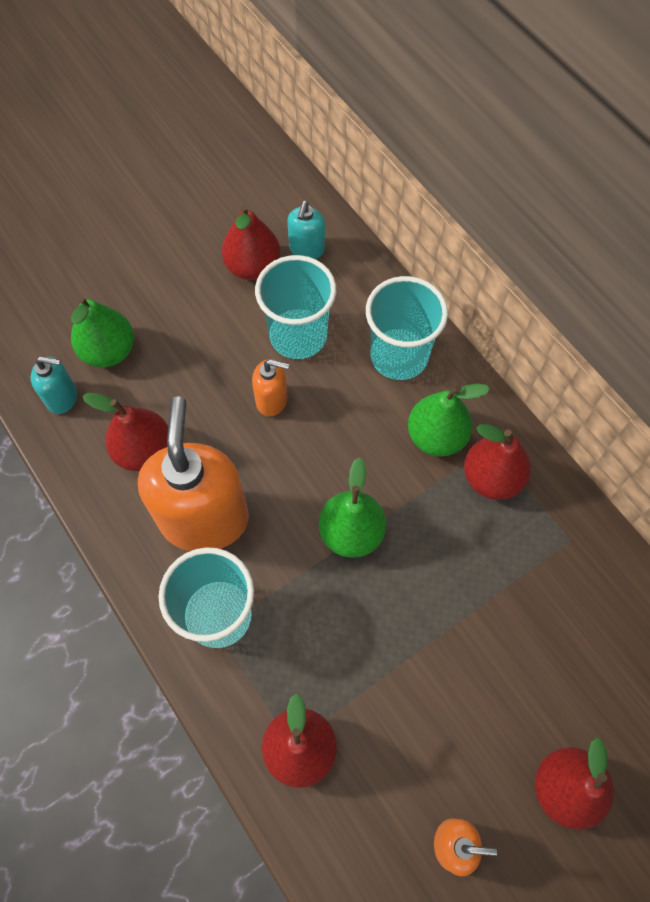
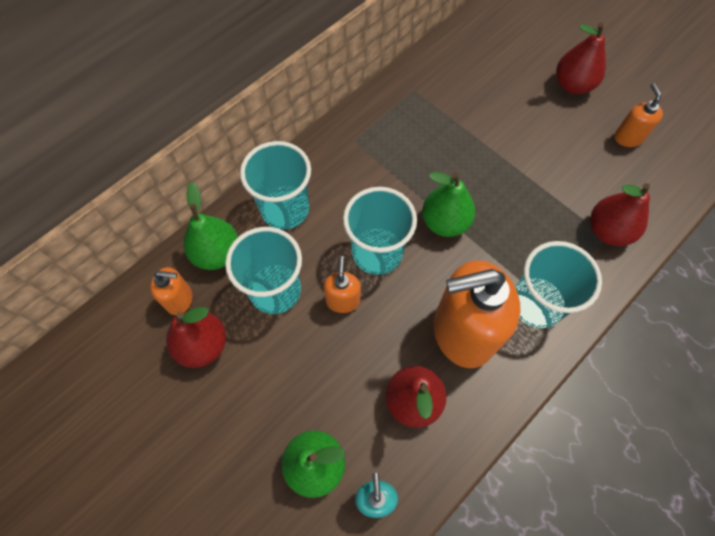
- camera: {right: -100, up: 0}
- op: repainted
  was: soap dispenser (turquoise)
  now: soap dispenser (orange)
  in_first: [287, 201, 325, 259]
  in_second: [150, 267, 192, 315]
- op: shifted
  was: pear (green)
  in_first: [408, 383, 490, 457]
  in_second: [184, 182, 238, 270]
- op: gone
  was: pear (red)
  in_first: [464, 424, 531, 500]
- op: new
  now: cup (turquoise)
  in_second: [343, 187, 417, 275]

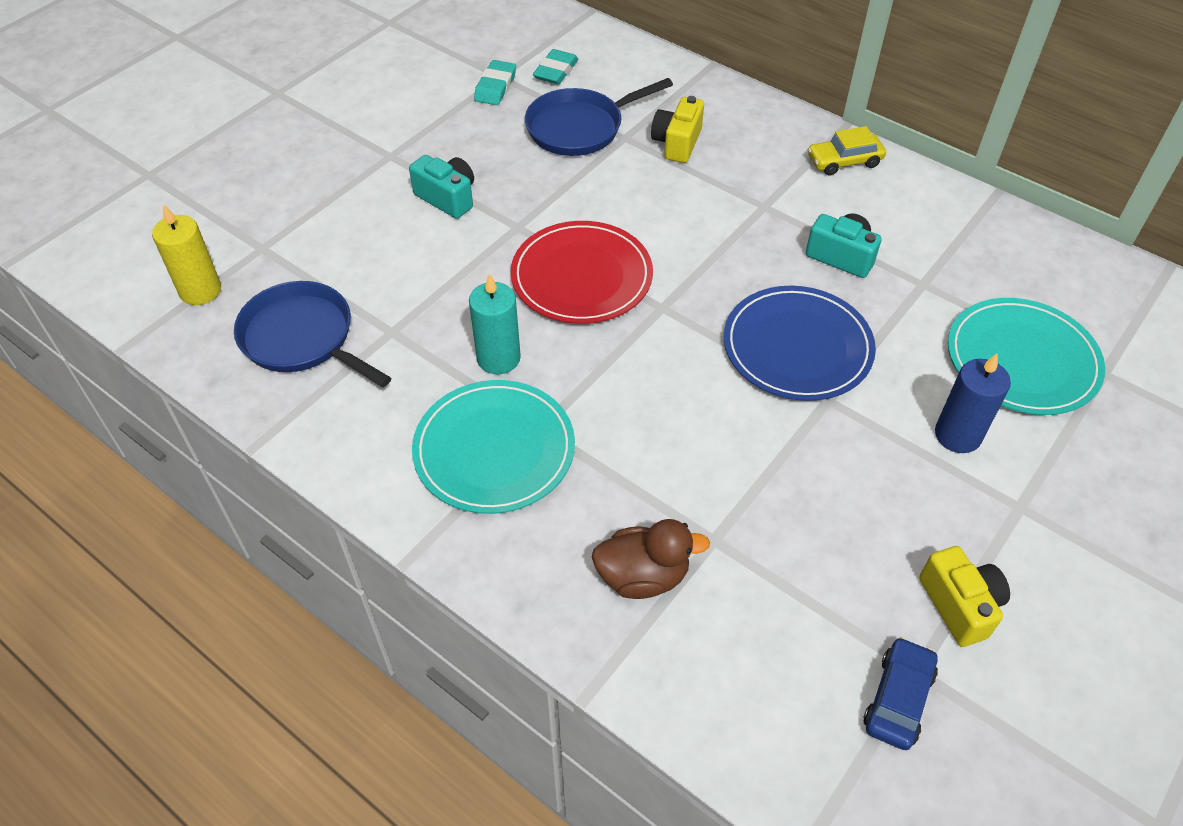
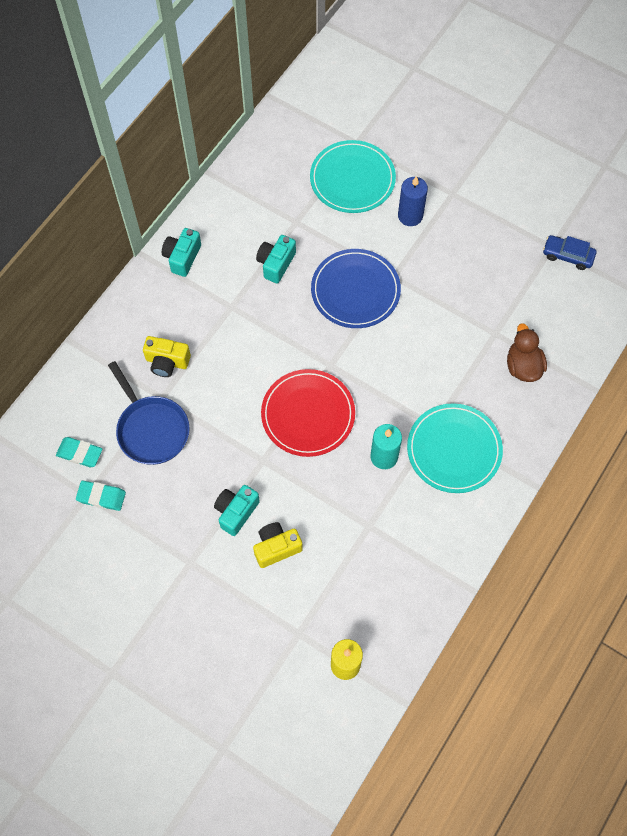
- camera: {right: -95, up: 15}
- op: swapped
  was: car (yellow)
  now: camera (turquoise)
  in_first: [808, 126, 886, 175]
  in_second: [162, 228, 201, 277]
- op: gone
  was: pan (blue)
  in_first: [234, 281, 391, 387]
- op: shifted
  was: camera (yellow)
  in_first: [919, 546, 1010, 647]
  in_second: [253, 522, 303, 568]

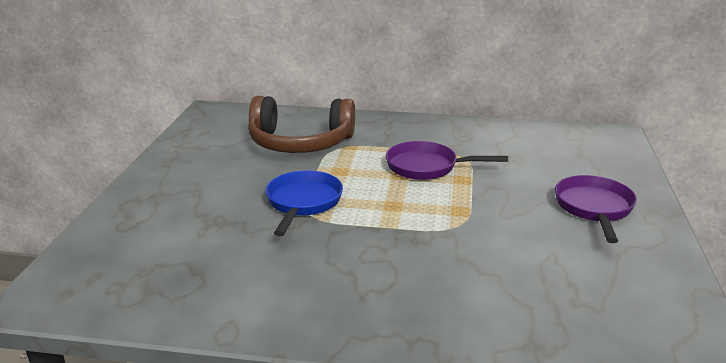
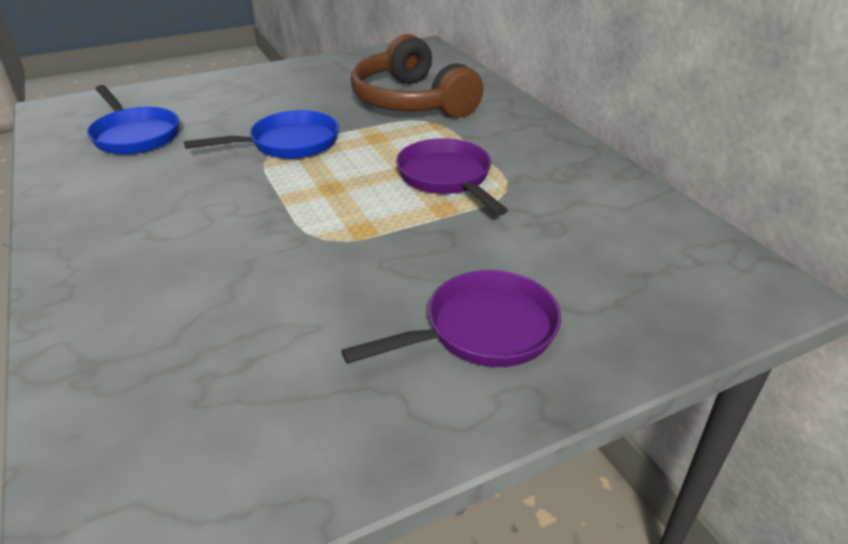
- camera: {right: 55, up: 10}
- op: new
  now: pan (blue)
  in_second: [87, 85, 179, 155]

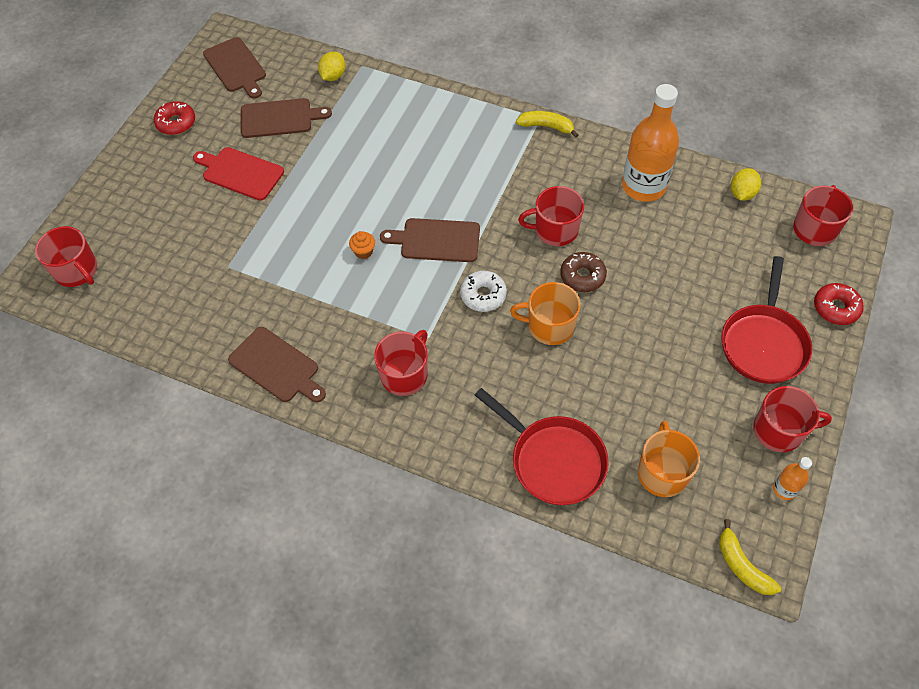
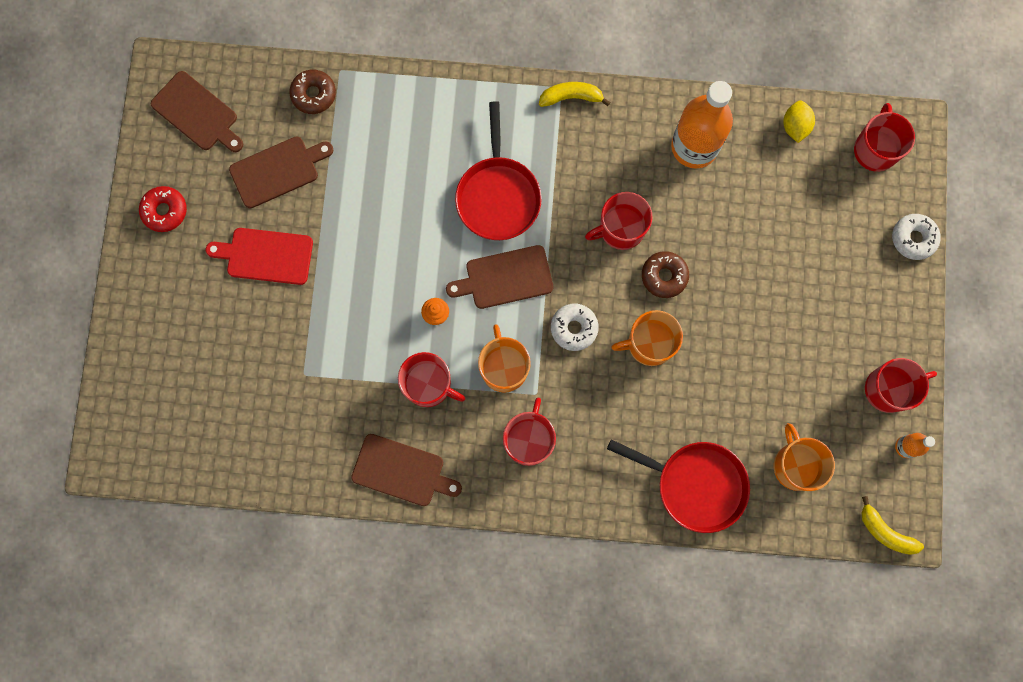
- camera: {right: -20, up: 20}
- op: swapped
  was: lemon (yellow)
  now: donut (brown)
  in_first: [318, 52, 346, 81]
  in_second: [289, 70, 336, 114]
- op: shifted
  was: mug (red)
  in_first: [35, 226, 97, 287]
  in_second: [398, 352, 465, 407]
- op: shifted
  was: pan (red)
  in_first: [721, 256, 812, 384]
  in_second: [455, 101, 542, 240]
- op: repainted
  was: donut (red)
  now: donut (white)
  in_first: [814, 283, 864, 325]
  in_second: [892, 214, 941, 260]
- op: new
  now: mug (orange)
  in_second: [478, 324, 531, 393]

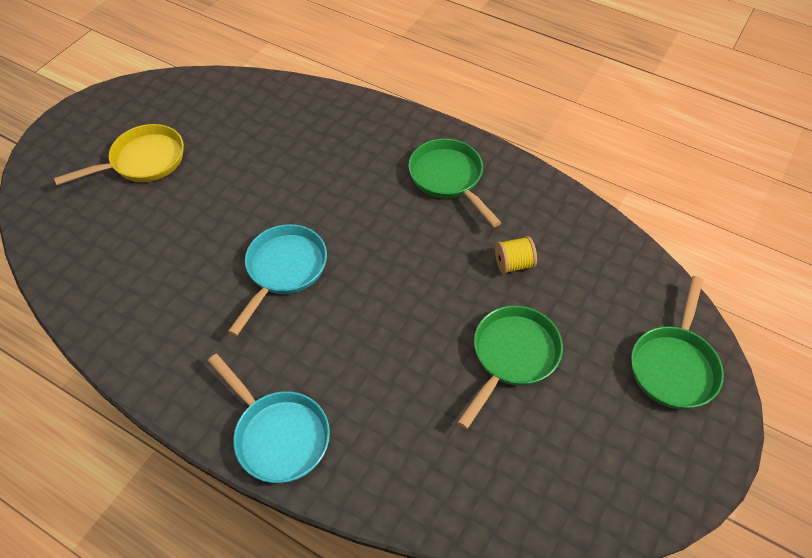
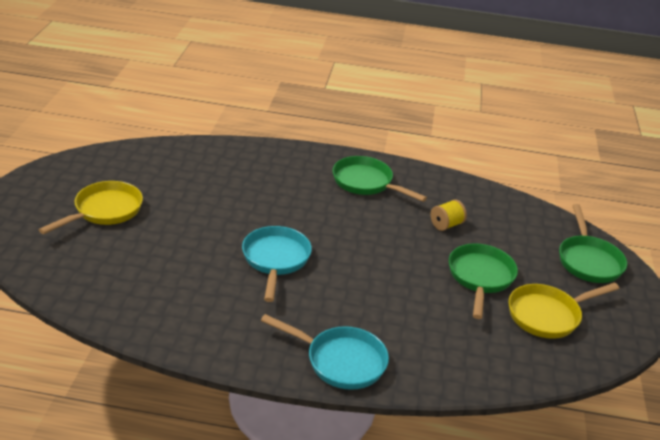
- camera: {right: -25, up: -20}
- op: new
  now: pan (yellow)
  in_second: [509, 283, 619, 339]

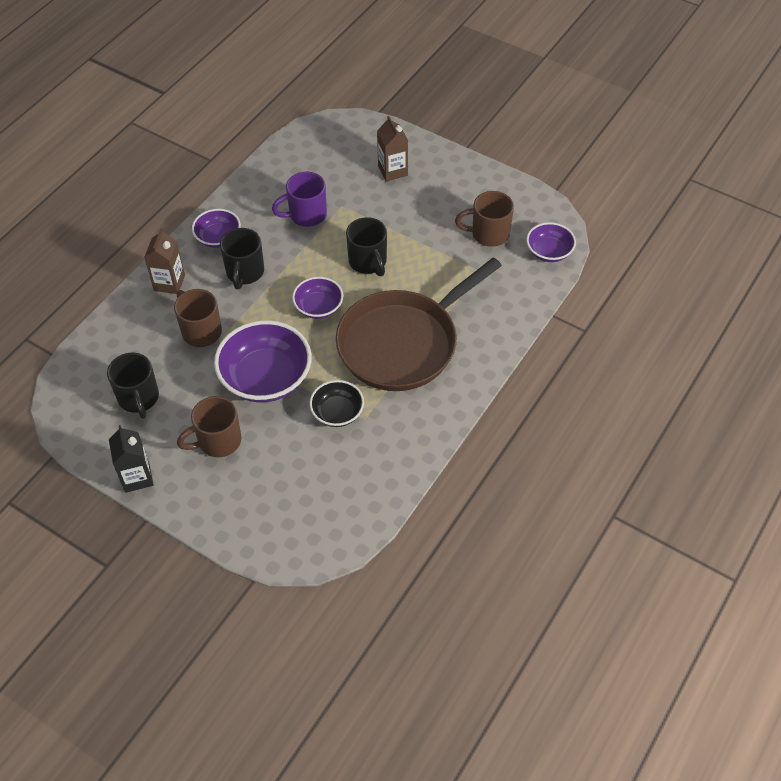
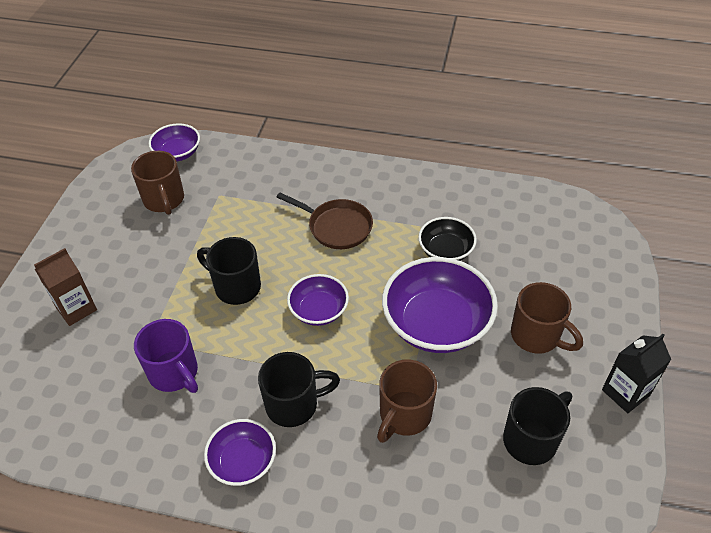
- camera: {right: -110, up: -5}
- op: rotated
  was: mug (black)
  in_first: [346, 217, 387, 276]
  in_second: [197, 237, 261, 305]
  clockwise: -105
- op: gone
  was: carton (brown)
  in_first: [144, 228, 185, 294]
- op: scaled
  was: pan (brown)
  in_first: [336, 258, 502, 391]
  in_second: [277, 193, 373, 249]
  ratio: 0.5

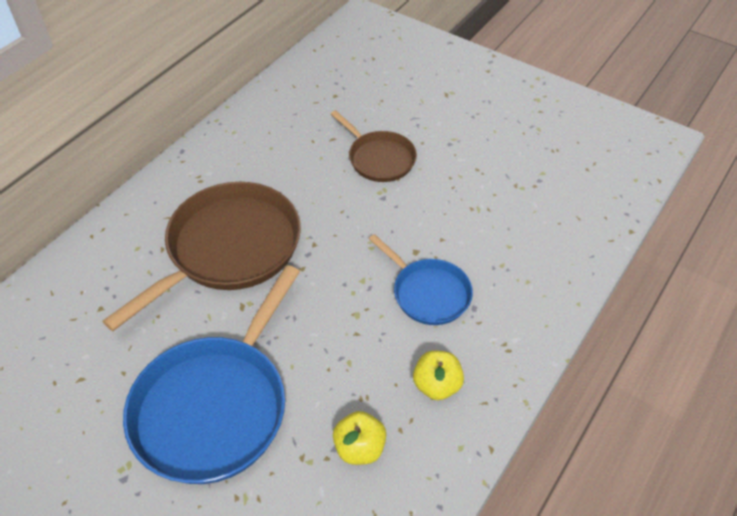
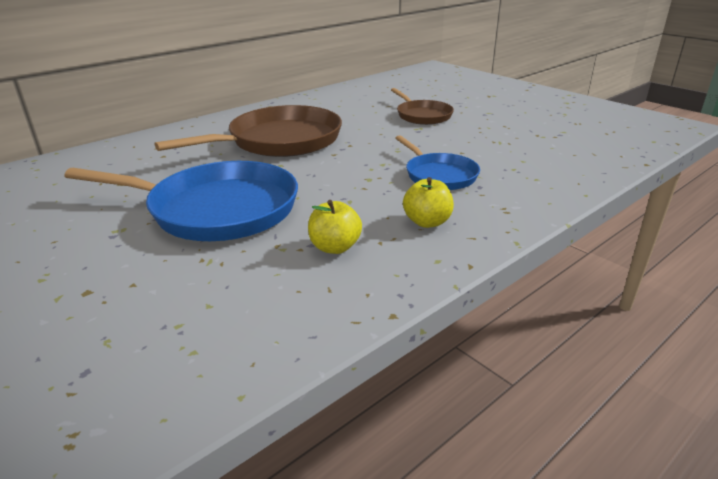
- camera: {right: 15, up: -20}
- op: rotated
  was: pan (blue)
  in_first: [123, 265, 300, 484]
  in_second: [64, 161, 298, 241]
  clockwise: -120

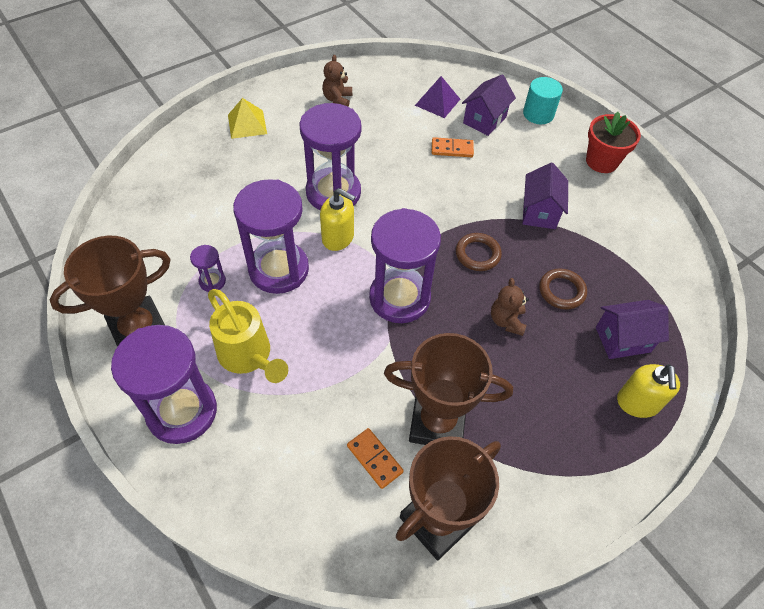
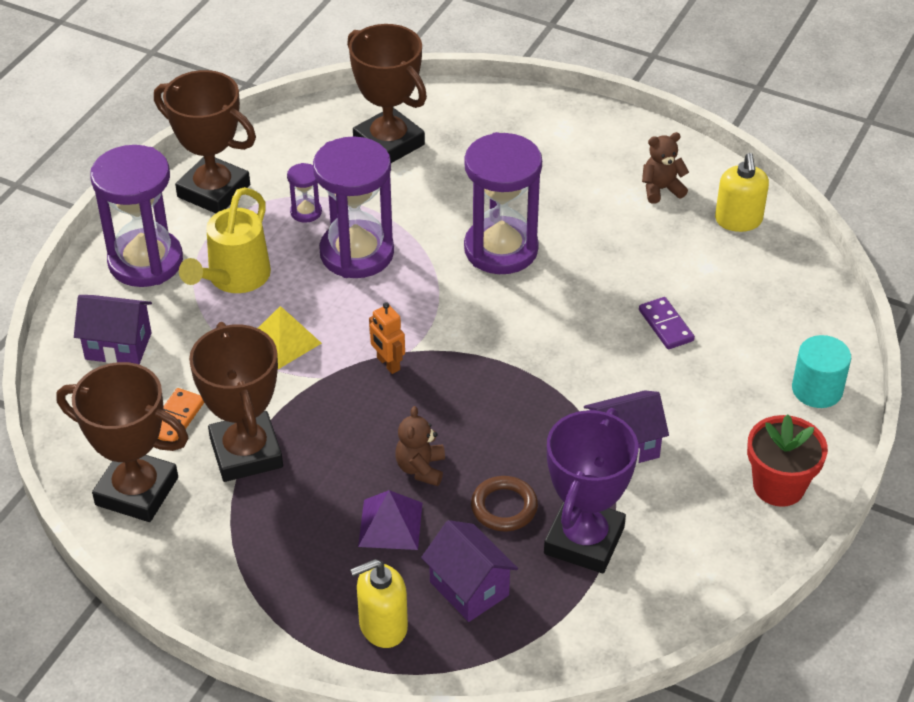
- camera: {right: 65, up: -10}
- op: shifted
  was: house (purple)
  in_first: [462, 74, 516, 136]
  in_second: [74, 295, 152, 365]
- op: shifted
  was: pyramid (purple)
  in_first: [415, 76, 460, 118]
  in_second: [358, 490, 423, 550]
- op: shifted
  was: pyramid (yellow)
  in_first: [228, 98, 267, 139]
  in_second: [258, 306, 322, 369]
- op: repainted
  was: domino (orange)
  now: domino (purple)
  in_first: [432, 137, 474, 157]
  in_second: [639, 297, 695, 349]
- op: shifted
  was: soap dispenser (yellow)
  in_first: [320, 188, 355, 251]
  in_second: [715, 153, 769, 232]
- op: swapped
  was: hourglass (purple)
  now: robot (orange)
  in_first: [369, 208, 441, 323]
  in_second: [369, 302, 405, 374]
- op: gone
  was: ring (brown)
  in_first: [456, 233, 502, 271]
- op: rotated
  was: teddy bear (brown)
  in_first: [491, 278, 529, 336]
  in_second: [395, 406, 445, 486]
  clockwise: -60
- op: new
  now: trophy (brown)
  in_second: [347, 24, 427, 163]
- op: new
  now: trophy (purple)
  in_second: [544, 408, 638, 573]

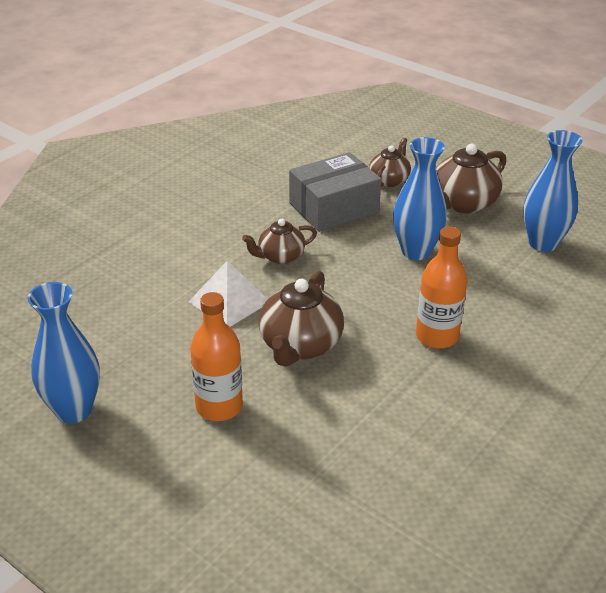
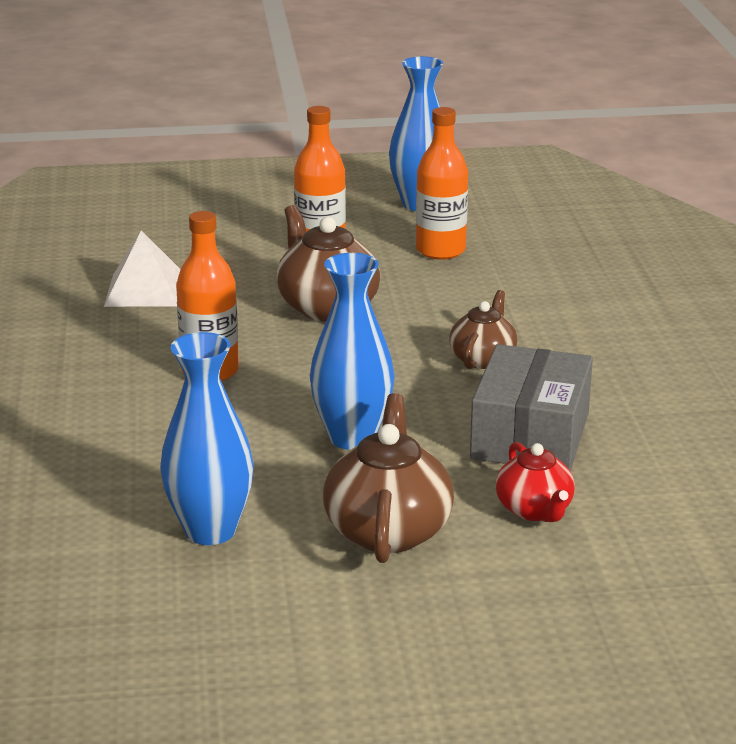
- camera: {right: 135, up: -10}
- op: repainted
  was: teapot (brown)
  now: teapot (red)
  in_first: [369, 138, 411, 187]
  in_second: [496, 442, 575, 522]
- op: shifted
  was: pyramid (white)
  in_first: [189, 261, 267, 327]
  in_second: [104, 230, 181, 307]
- op: new
  now: bottle (orange)
  in_second: [416, 107, 468, 260]

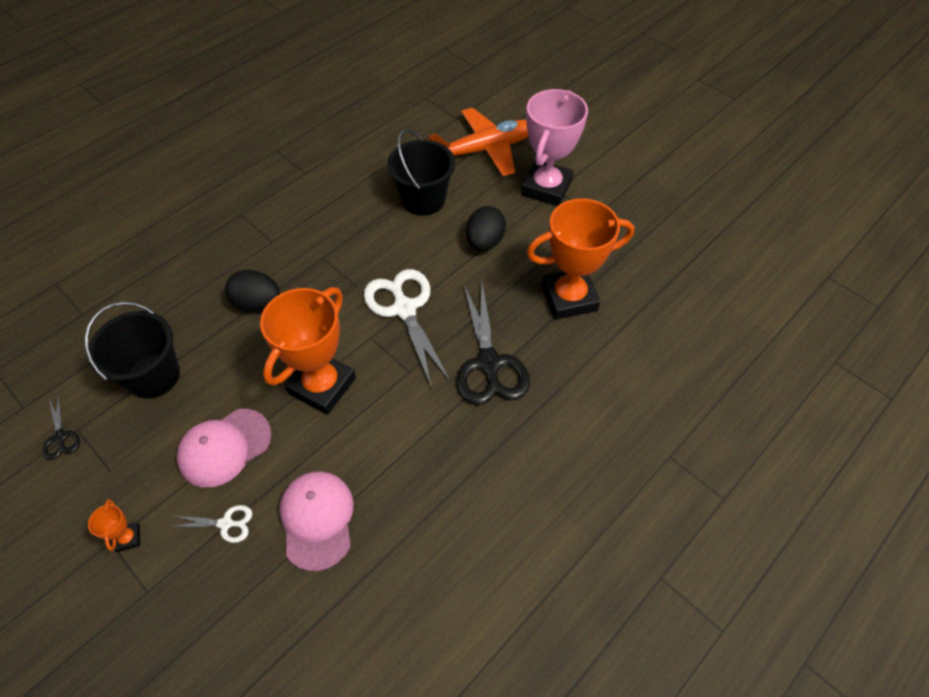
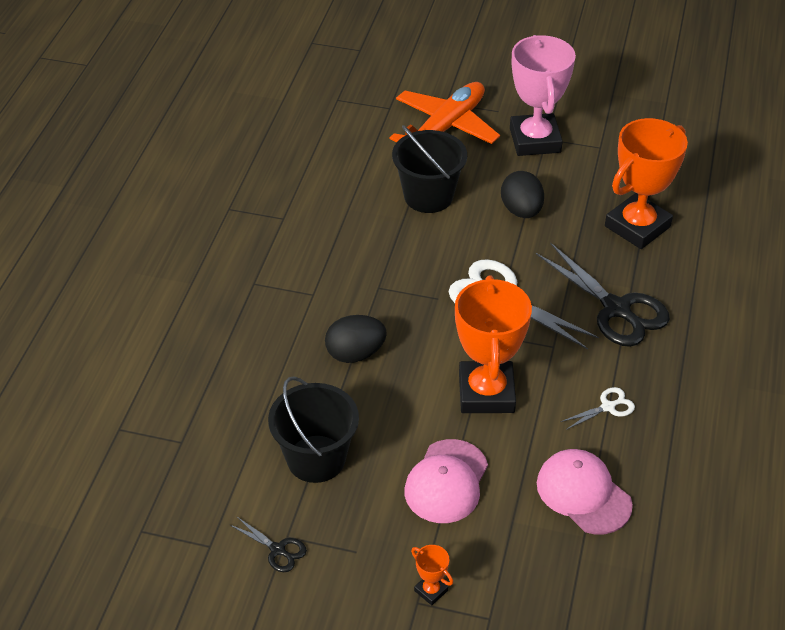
- camera: {right: -30, up: -10}
- op: shifted
  was: scissors (white)
  in_first: [169, 505, 252, 543]
  in_second: [560, 387, 635, 430]

